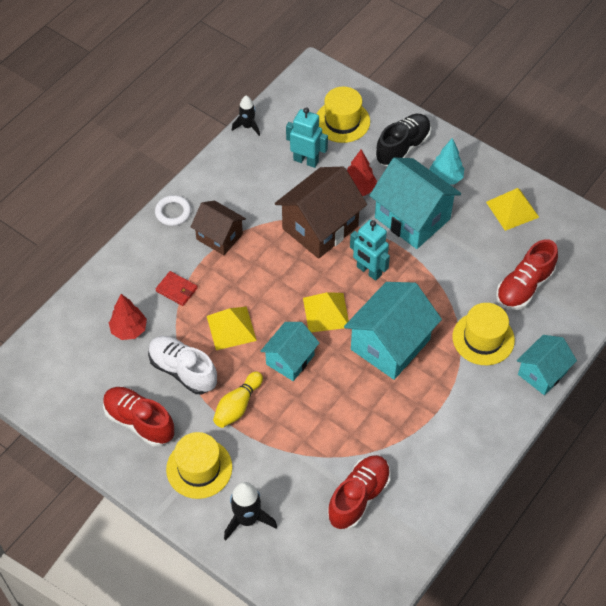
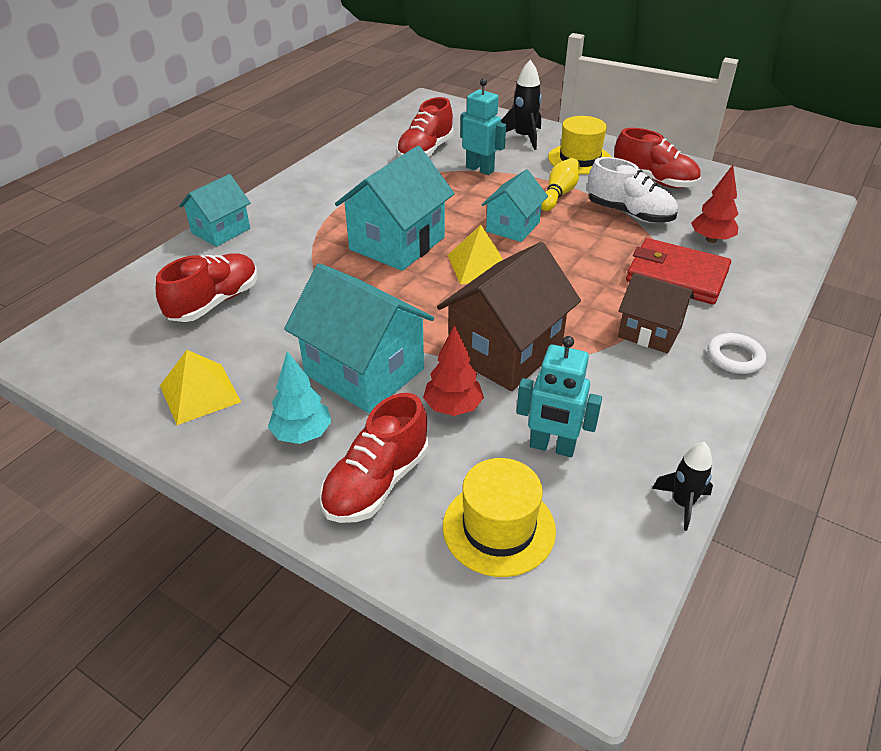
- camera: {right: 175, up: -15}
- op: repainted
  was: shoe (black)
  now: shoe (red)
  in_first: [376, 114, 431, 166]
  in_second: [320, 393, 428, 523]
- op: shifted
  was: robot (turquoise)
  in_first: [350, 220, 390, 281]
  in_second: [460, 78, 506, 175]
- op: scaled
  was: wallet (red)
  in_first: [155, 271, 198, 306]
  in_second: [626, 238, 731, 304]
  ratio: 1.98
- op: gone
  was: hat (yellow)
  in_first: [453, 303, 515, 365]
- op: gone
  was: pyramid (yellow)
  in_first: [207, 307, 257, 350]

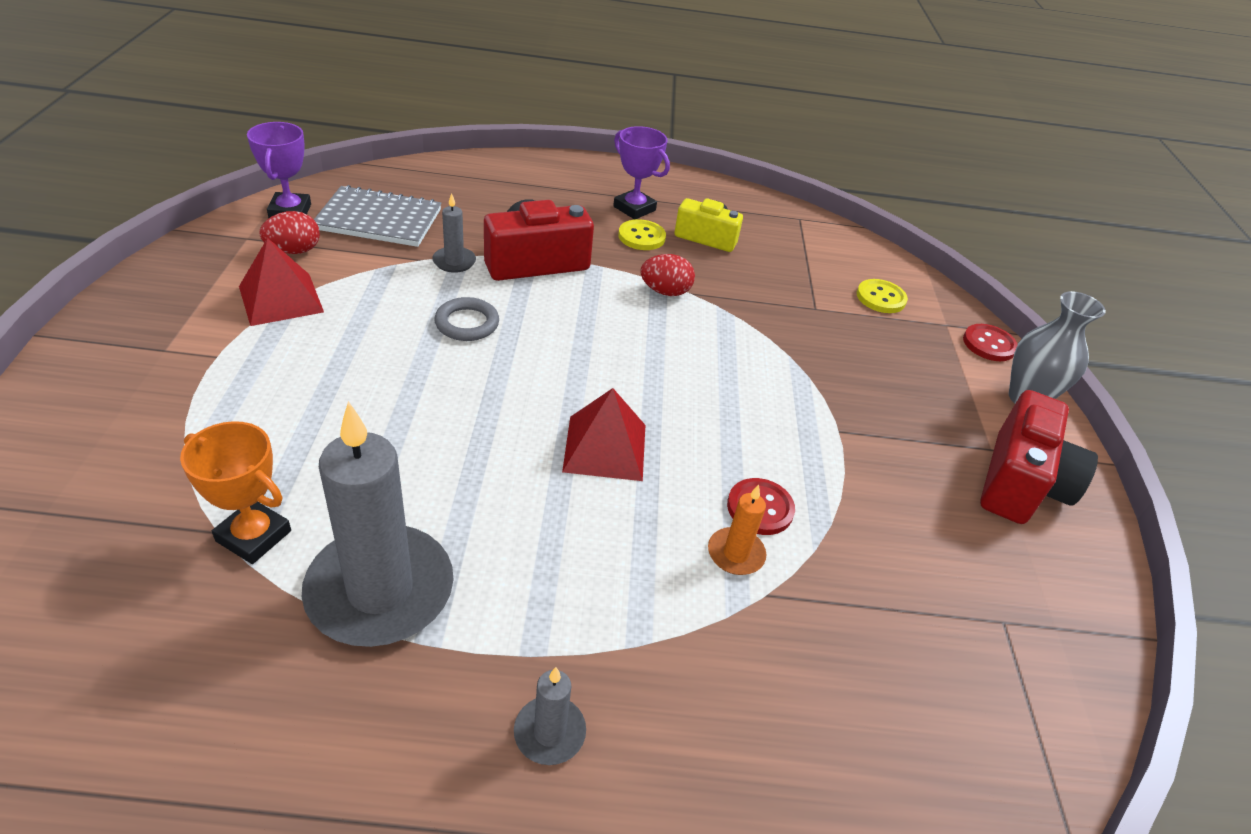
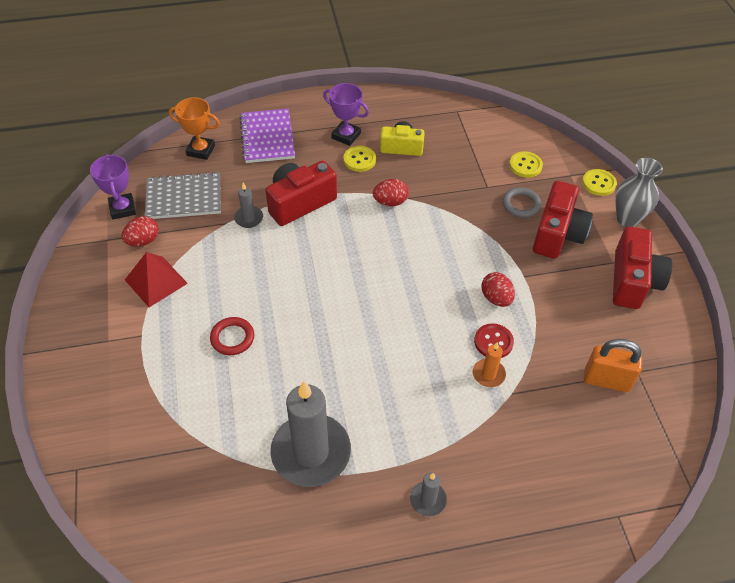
- camera: {right: -10, up: 10}
- op: shifted
  was: ring (grey)
  in_first: [434, 297, 499, 341]
  in_second: [502, 187, 541, 218]
- op: repainted
  was: button (red)
  now: button (yellow)
  in_first: [963, 324, 1018, 361]
  in_second: [582, 169, 617, 196]
- op: gone
  was: pyramid (red)
  in_first: [562, 388, 645, 481]
- op: shifted
  was: trophy (orange)
  in_first: [180, 421, 291, 564]
  in_second: [169, 97, 220, 160]
- op: new
  now: notebook (purple)
  in_second: [240, 109, 295, 163]
- op: new
  now: camera (red)
  in_second: [533, 181, 593, 259]
- op: new
  now: egg (red)
  in_second: [481, 272, 515, 307]
- op: new
  now: ring (red)
  in_second: [210, 317, 254, 355]
- op: new
  now: padlock (orange)
  in_second: [584, 339, 642, 392]

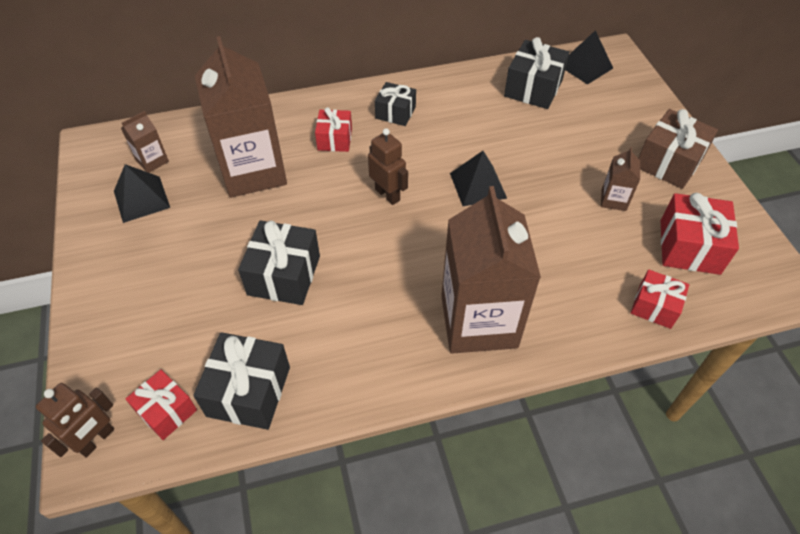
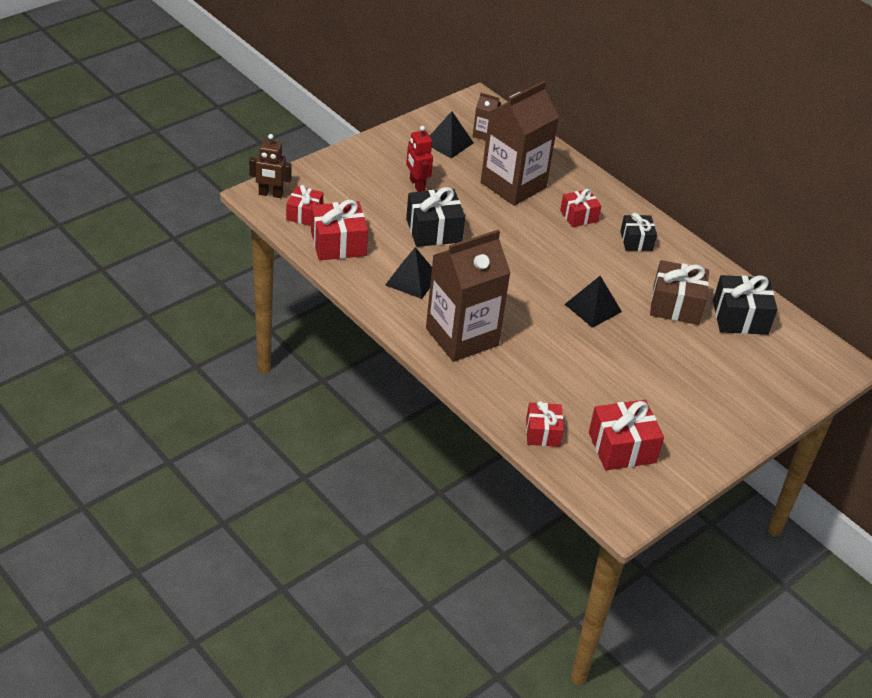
- camera: {right: 60, up: -10}
- op: shifted
  was: pyramid (black)
  in_first: [565, 30, 613, 85]
  in_second: [385, 247, 432, 299]
- op: shifted
  was: gift (brown)
  in_first: [638, 109, 718, 189]
  in_second: [650, 260, 709, 325]
- op: gone
  was: robot (brown)
  in_first: [368, 128, 408, 205]
- op: gone
  was: carton (brown)
  in_first: [601, 147, 640, 211]
- op: repainted
  was: gift (black)
  now: gift (red)
  in_first: [193, 332, 290, 430]
  in_second: [311, 200, 368, 260]
- op: new
  now: robot (red)
  in_second: [406, 126, 433, 192]

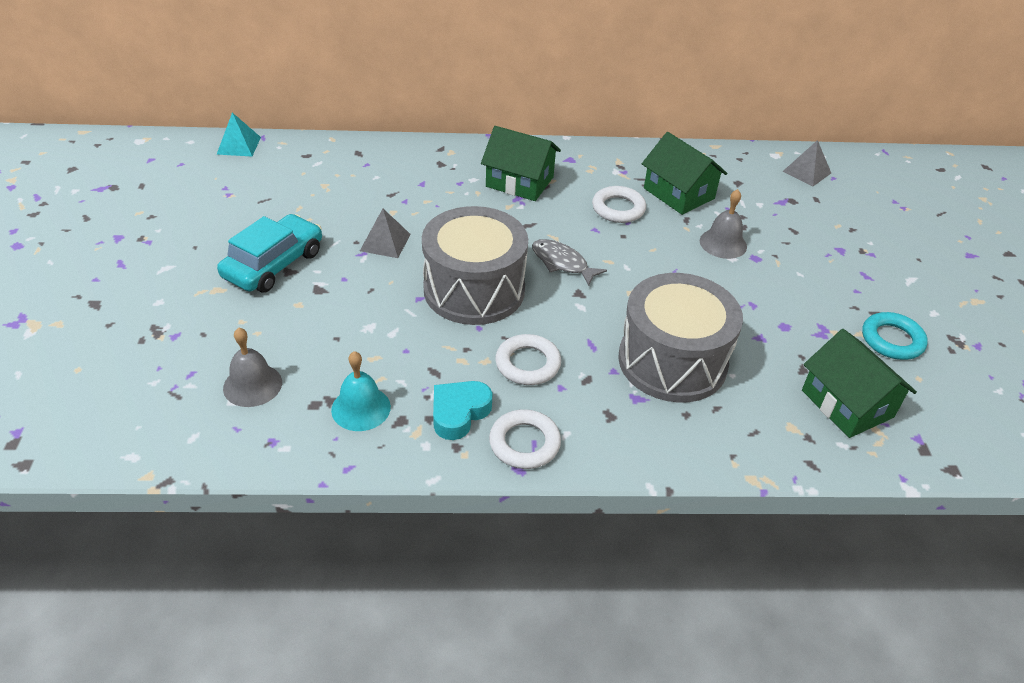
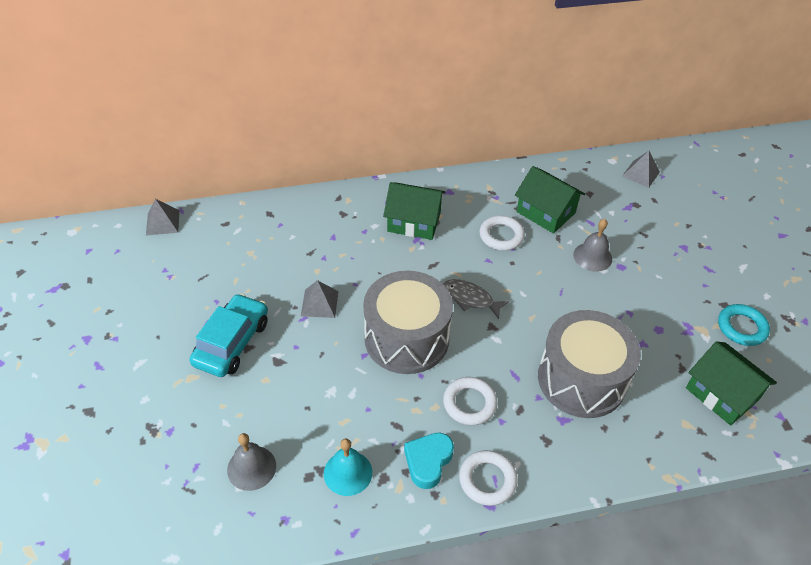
- camera: {right: -10, up: 5}
- op: repainted
  was: pyramid (turquoise)
  now: pyramid (grey)
  in_first: [216, 113, 261, 157]
  in_second: [146, 199, 179, 236]

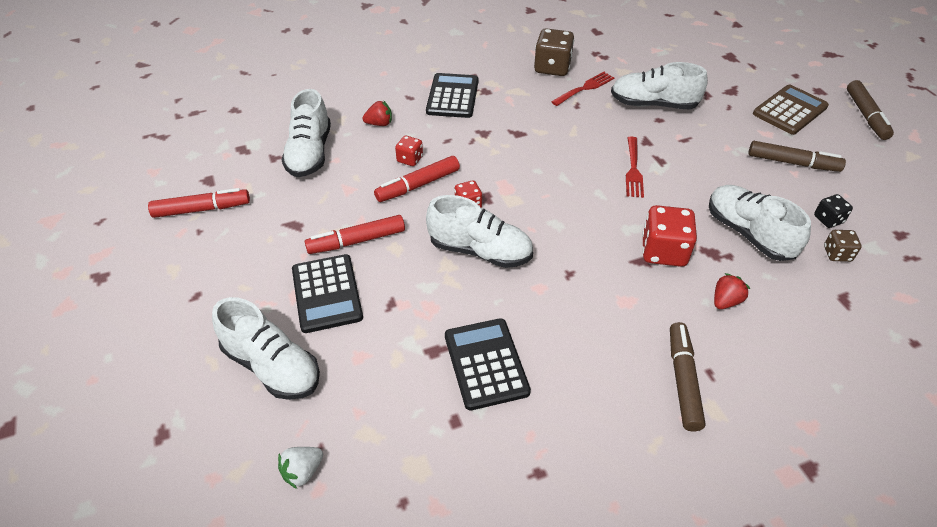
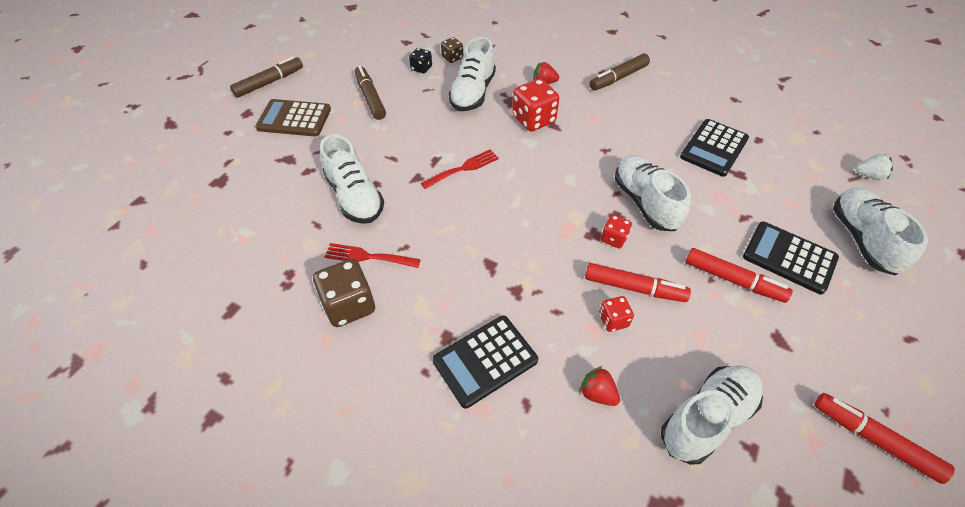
- camera: {right: -130, up: 5}
- op: rotated
  was: calculator (black)
  in_first: [292, 254, 363, 333]
  in_second: [743, 221, 839, 294]
  clockwise: -90

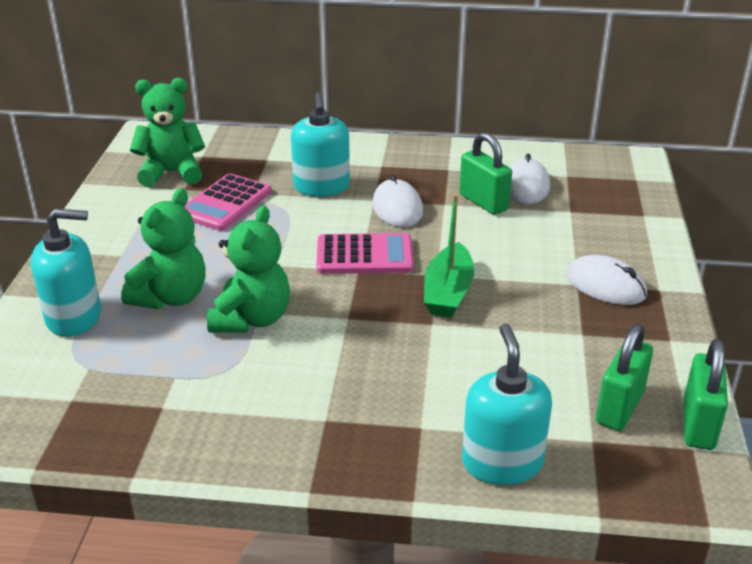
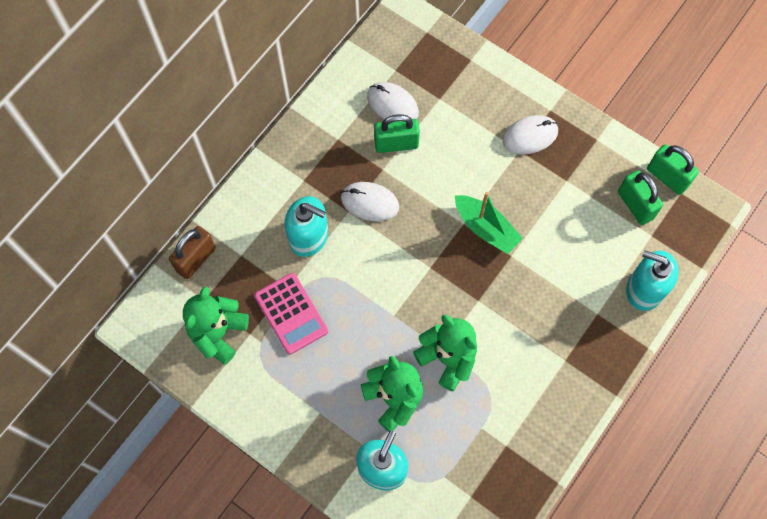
- camera: {right: -60, up: 35}
- op: gone
  was: calculator (pink)
  in_first: [316, 233, 414, 274]
- op: new
  now: padlock (brown)
  in_second: [169, 226, 216, 279]

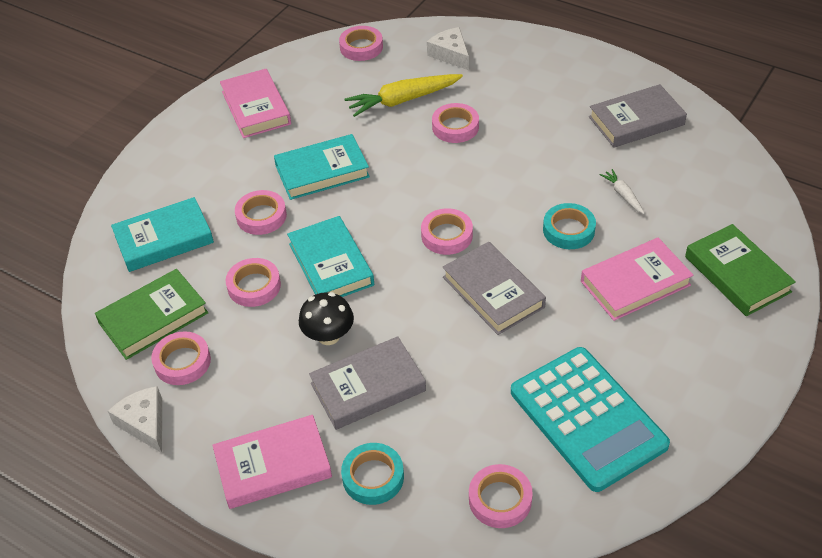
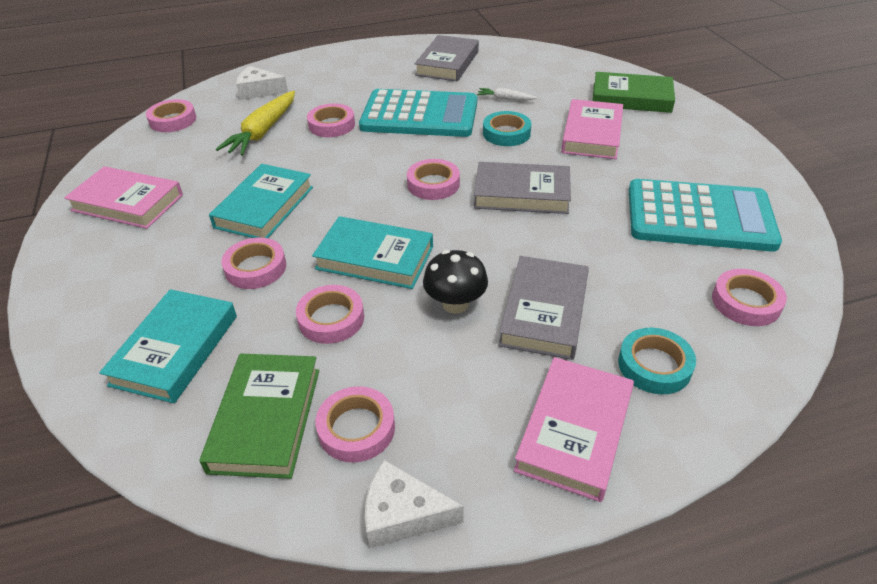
- camera: {right: -50, up: -5}
- op: new
  now: calculator (turquoise)
  in_second: [359, 89, 477, 137]

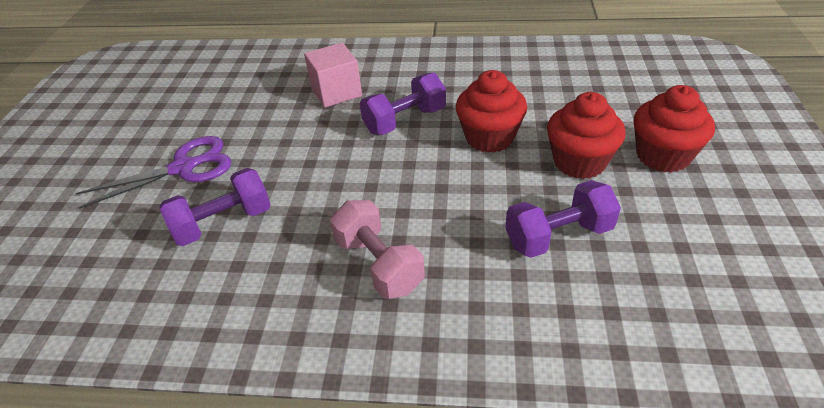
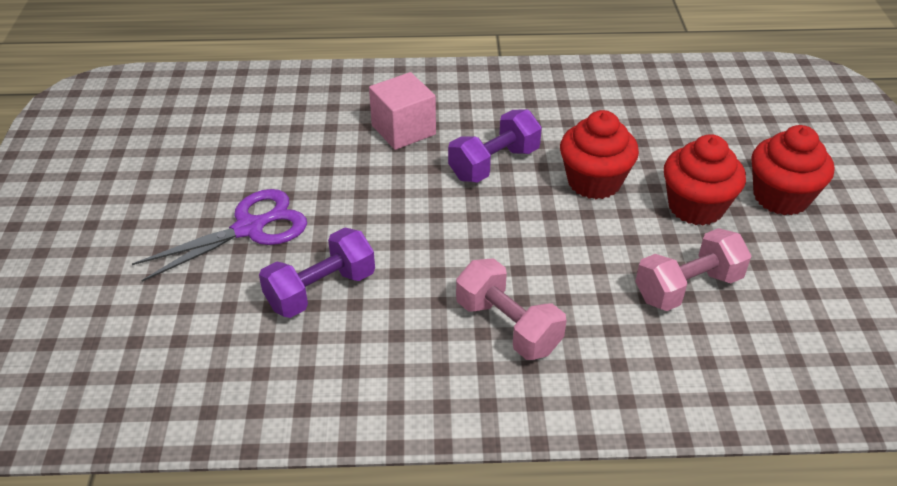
- camera: {right: -10, up: 0}
- op: repainted
  was: dumbbell (purple)
  now: dumbbell (pink)
  in_first: [505, 180, 621, 258]
  in_second: [635, 228, 751, 311]

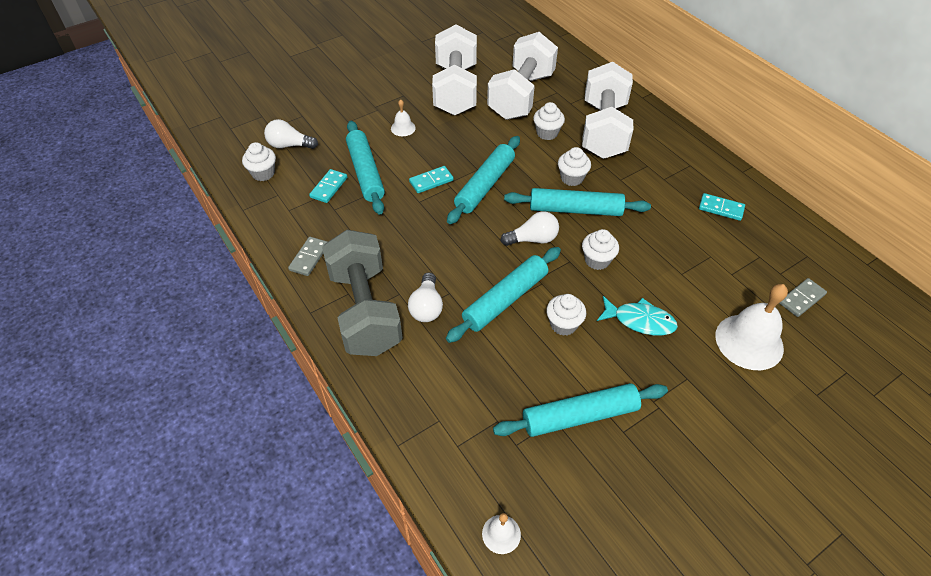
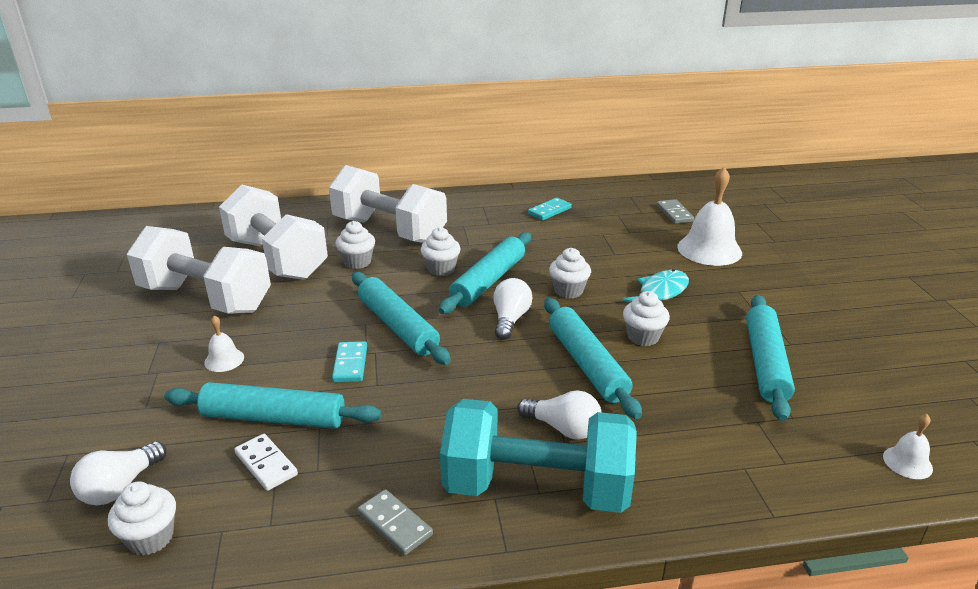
- camera: {right: -65, up: -20}
- op: repainted
  was: domino (turquoise)
  now: domino (white)
  in_first: [309, 169, 347, 203]
  in_second: [234, 434, 298, 491]
- op: repainted
  was: dumbbell (grey)
  now: dumbbell (turquoise)
  in_first: [322, 230, 403, 356]
  in_second: [440, 399, 637, 513]

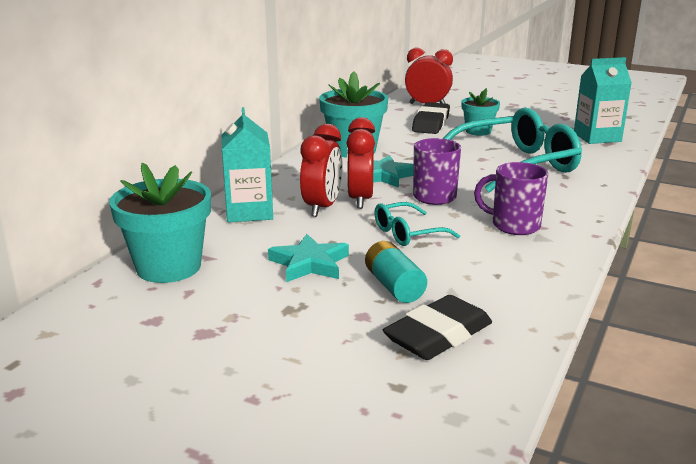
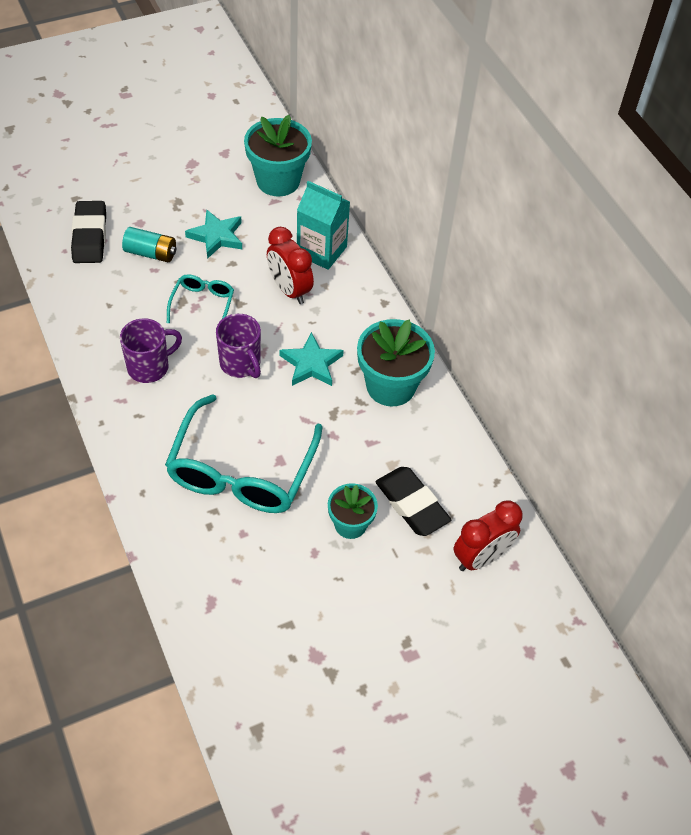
- camera: {right: 125, up: 30}
- op: gone
  was: carton (turquoise)
  in_first: [574, 57, 632, 144]
- op: gone
  was: clock (red)
  in_first: [346, 117, 375, 209]

